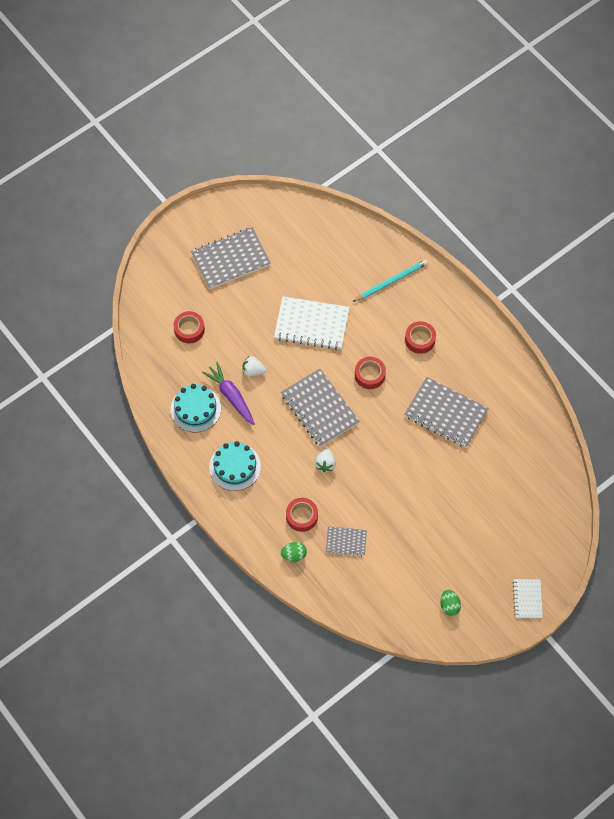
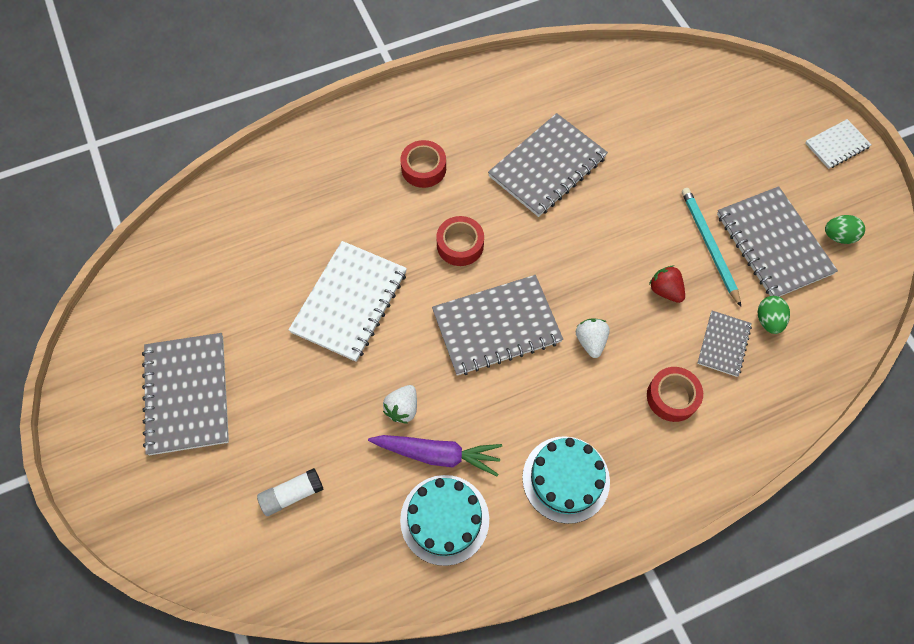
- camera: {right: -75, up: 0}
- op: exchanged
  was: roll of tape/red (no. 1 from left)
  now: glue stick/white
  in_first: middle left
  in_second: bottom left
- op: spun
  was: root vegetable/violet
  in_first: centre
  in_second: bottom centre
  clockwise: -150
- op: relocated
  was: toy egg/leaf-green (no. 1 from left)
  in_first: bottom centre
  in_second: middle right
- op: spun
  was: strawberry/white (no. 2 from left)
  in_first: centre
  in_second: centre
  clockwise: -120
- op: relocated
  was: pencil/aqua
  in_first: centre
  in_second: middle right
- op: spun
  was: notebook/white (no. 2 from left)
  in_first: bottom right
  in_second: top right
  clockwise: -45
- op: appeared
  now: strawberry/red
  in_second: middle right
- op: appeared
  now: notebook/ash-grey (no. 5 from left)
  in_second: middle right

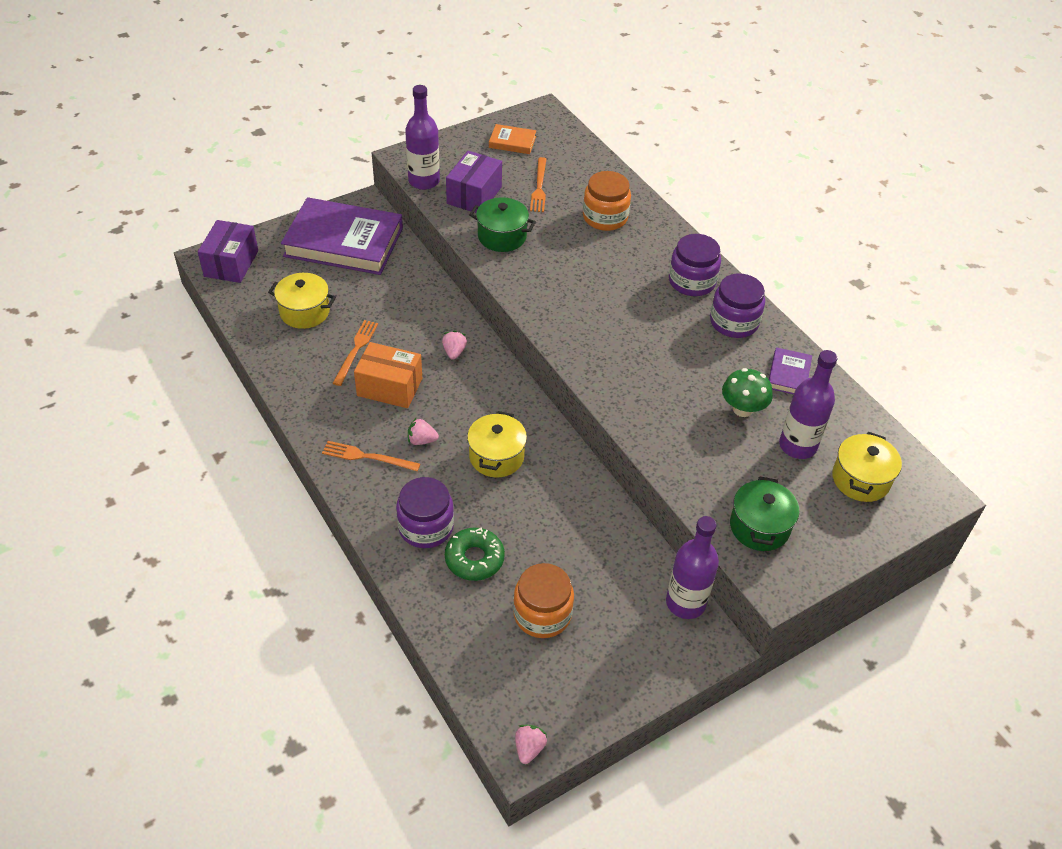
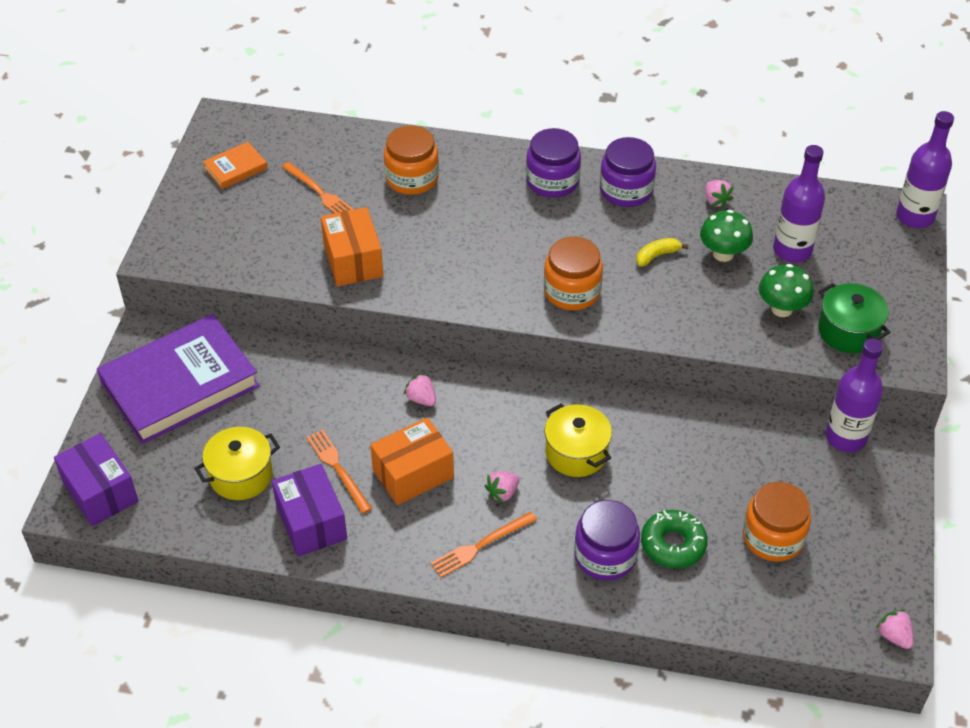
- camera: {right: -45, up: 0}
- op: relocated
  was: flask/violet (no. 1 from left in the first image)
  now: flask/violet (no. 3 from left)
  in_first: top centre
  in_second: top right
- op: relocated
  was: package/violet (no. 2 from left)
  in_first: top centre
  in_second: bottom left
- op: exchanged
  was: pot/leaf-green (no. 1 from left)
  now: package/bright orange (no. 1 from left)
  in_first: top centre
  in_second: centre
- op: exchanged
  was: book/violet (no. 2 from left)
  now: strawberry/pink (no. 3 from left)
  in_first: middle right
  in_second: top right
- op: missing
  was: pot/bright yellow (no. 3 from left)
  in_first: middle right
- op: appeared
  now: jam jar/bright orange (no. 2 from left)
  in_second: centre
- op: appeared
  now: banana fruit/bright yellow
  in_second: middle right
- op: appeared
  now: fungus/leaf-green (no. 2 from left)
  in_second: middle right

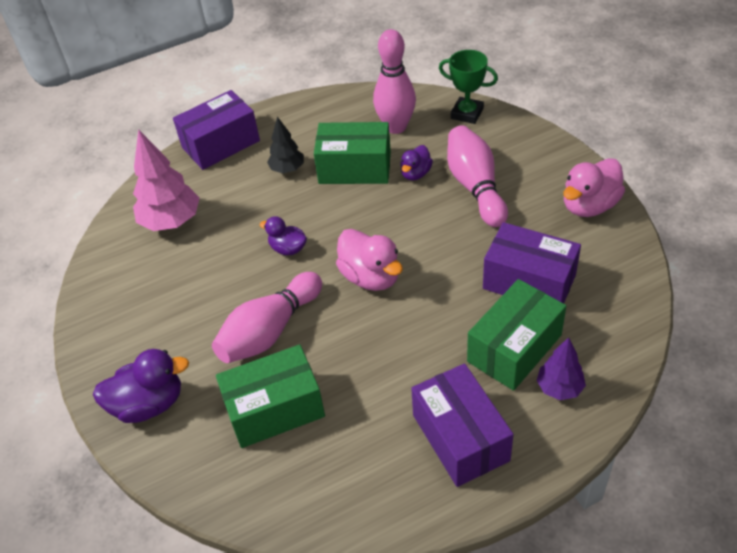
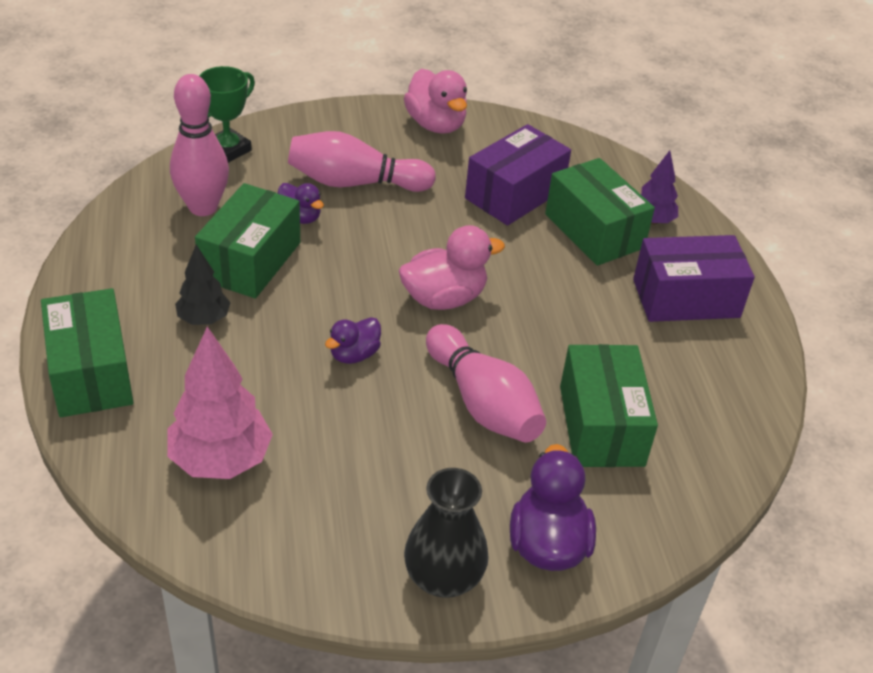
- camera: {right: -80, up: -5}
- op: colour
  was: package/violet (no. 1 from left)
  now: package/leaf-green (no. 1 from left)
  in_first: top left
  in_second: middle left
- op: appeared
  now: flower vase/jet-black
  in_second: bottom centre

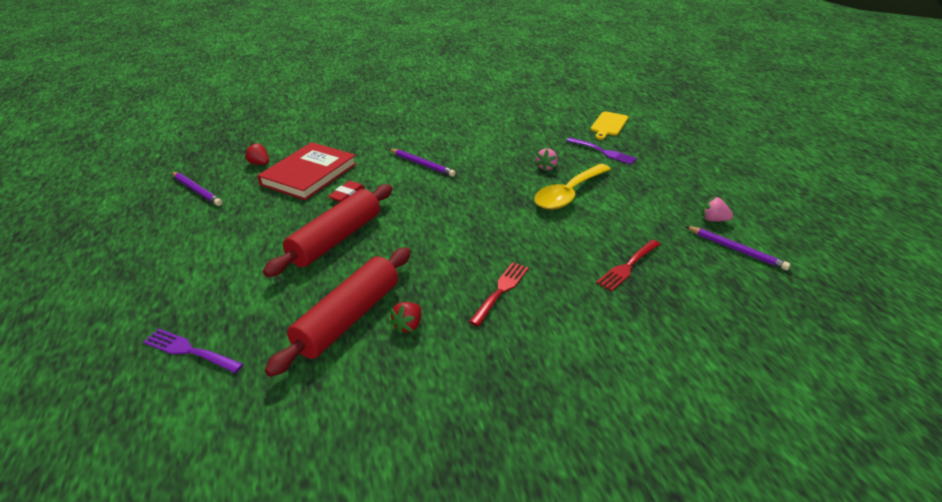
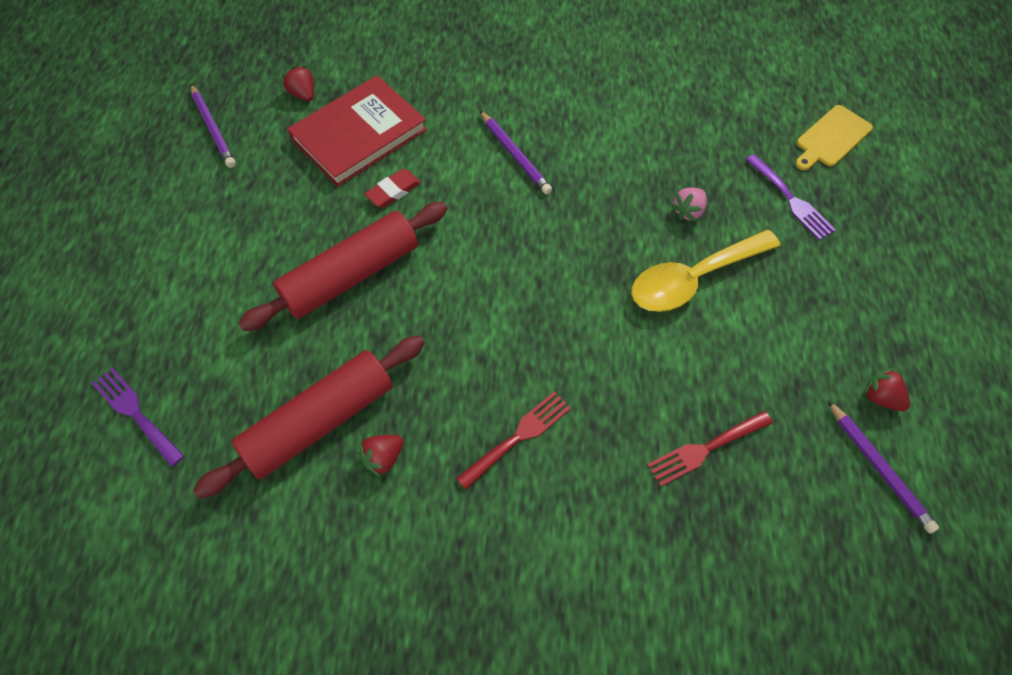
- camera: {right: 20, up: 25}
- op: colour
  was: strawberry/pink (no. 2 from left)
  now: strawberry/red (no. 3 from left)
  in_first: middle right
  in_second: middle right

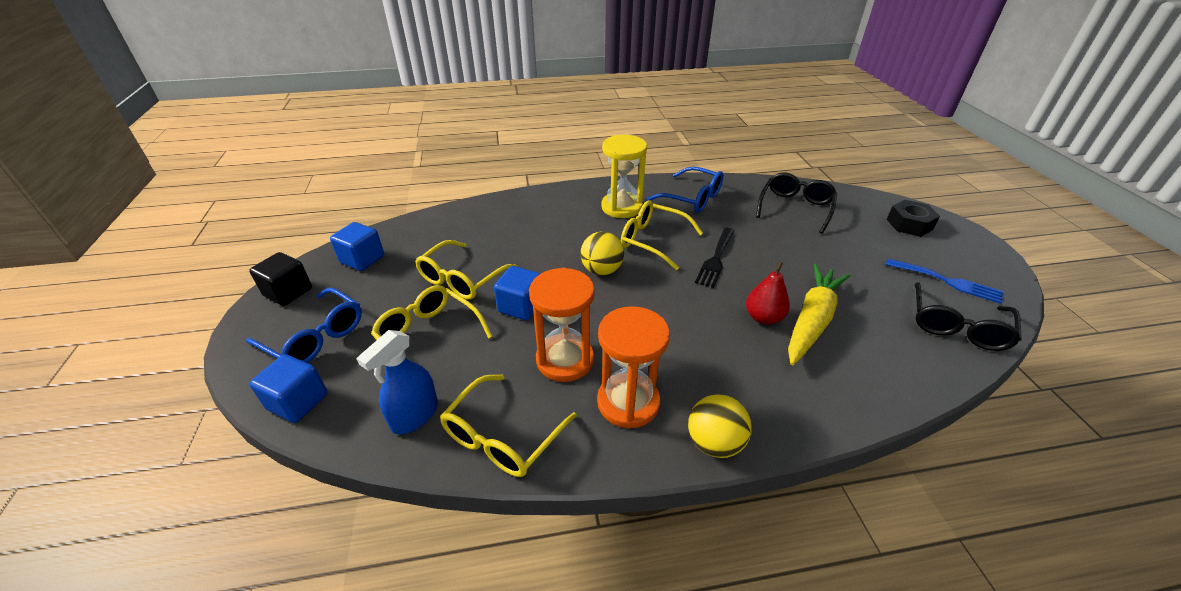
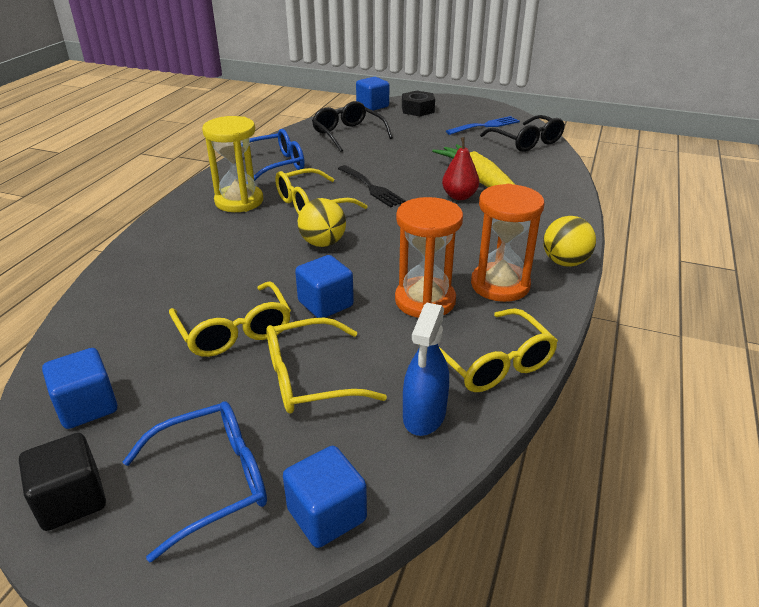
- camera: {right: -60, up: -5}
- op: spun
  was: sprayer/blue
  in_first: centre
  in_second: centre
  clockwise: 45
- op: appeared
  now: block/blue (no. 4 from left)
  in_second: top centre

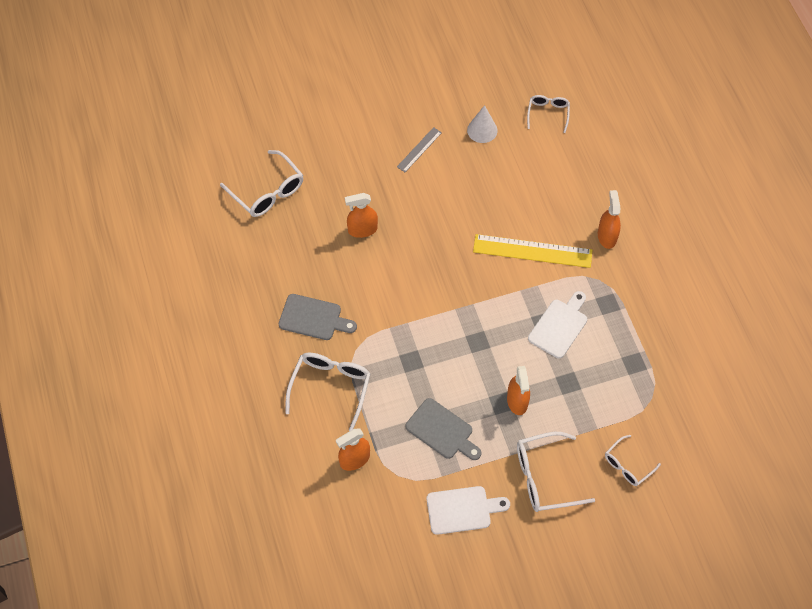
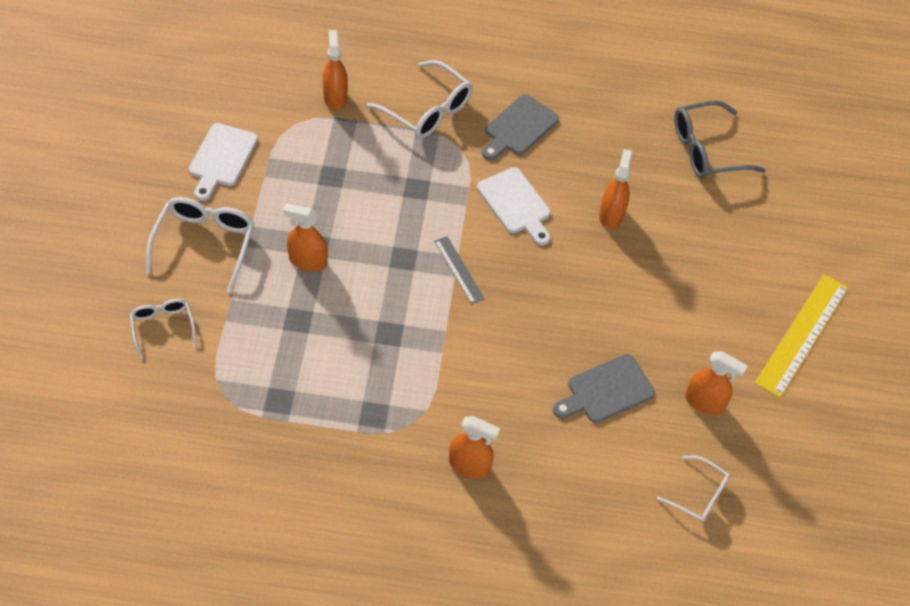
- camera: {right: 110, up: -5}
- op: colour
  was: glasses/white (no. 1 from left)
  now: glasses/ash-grey
  in_first: top left
  in_second: top right
- op: relocated
  was: ruler/ash-grey
  in_first: top centre
  in_second: centre
- op: relocated
  was: bread board/ash-grey (no. 2 from left)
  in_first: bottom centre
  in_second: centre
- op: exchanged
  was: cone/white
  now: sprayer/bright orange (no. 5 from left)
  in_first: top centre
  in_second: middle right
- op: relocated
  was: ruler/bright yellow
  in_first: centre
  in_second: middle right
- op: relocated
  was: bread board/white (no. 2 from left)
  in_first: middle right
  in_second: centre

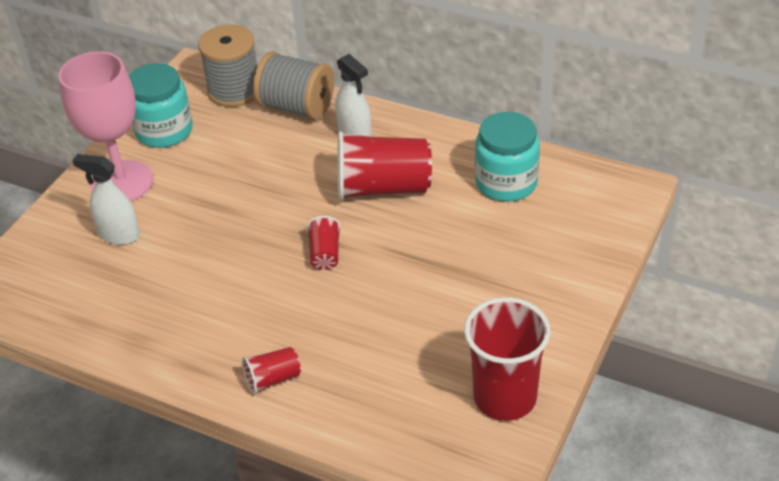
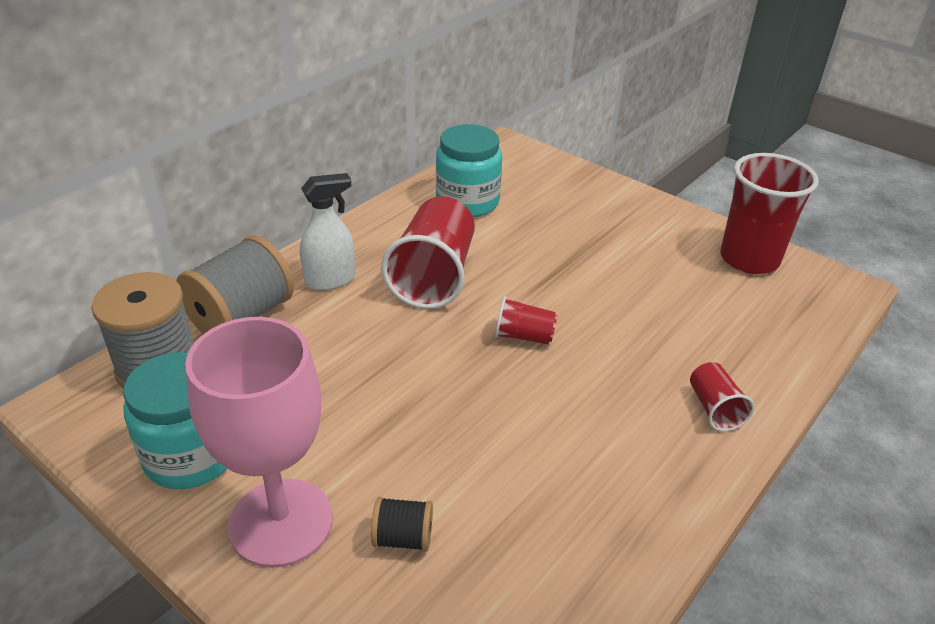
- camera: {right: -80, up: -5}
- op: exchanged
  was: sprayer/white (no. 1 from left)
  now: spool/jet-black
  in_first: middle left
  in_second: bottom centre

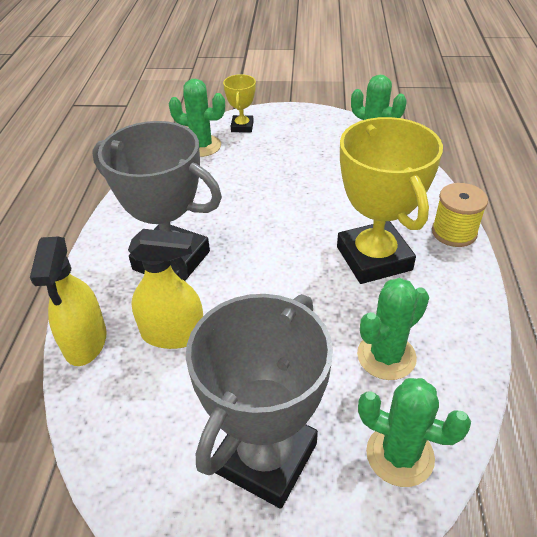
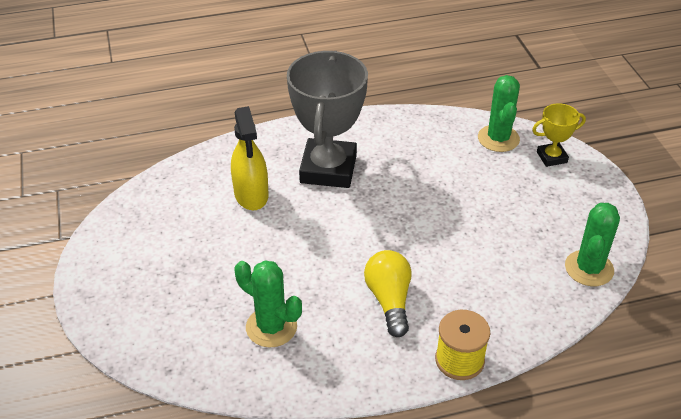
- camera: {right: 70, up: 0}
- op: missing
  was: sprayer/bright yellow (no. 1 from left)
  in_first: middle left
- op: missing
  was: prize cup/ash-grey (no. 2 from left)
  in_first: bottom centre
- op: exchanged
  was: prize cup/bright yellow (no. 2 from left)
  now: bulb/bright yellow
  in_first: middle right
  in_second: bottom centre
- op: missing
  was: cactus/leaf-green (no. 4 from left)
  in_first: bottom right

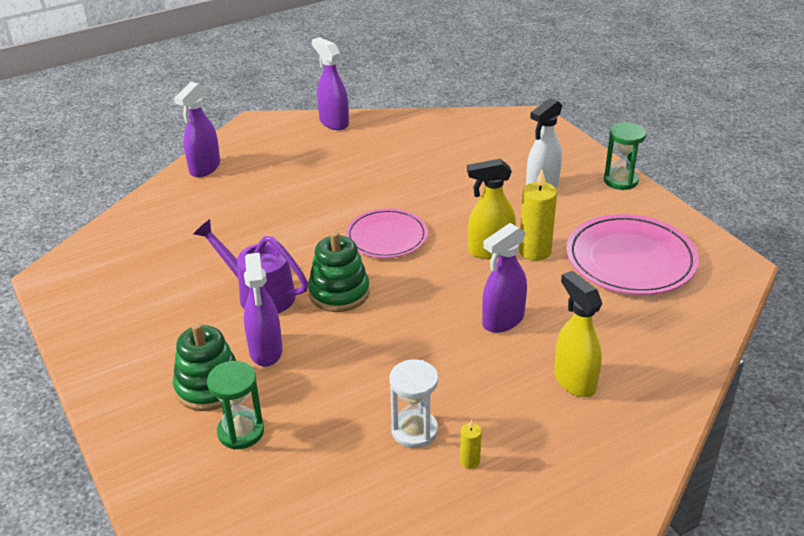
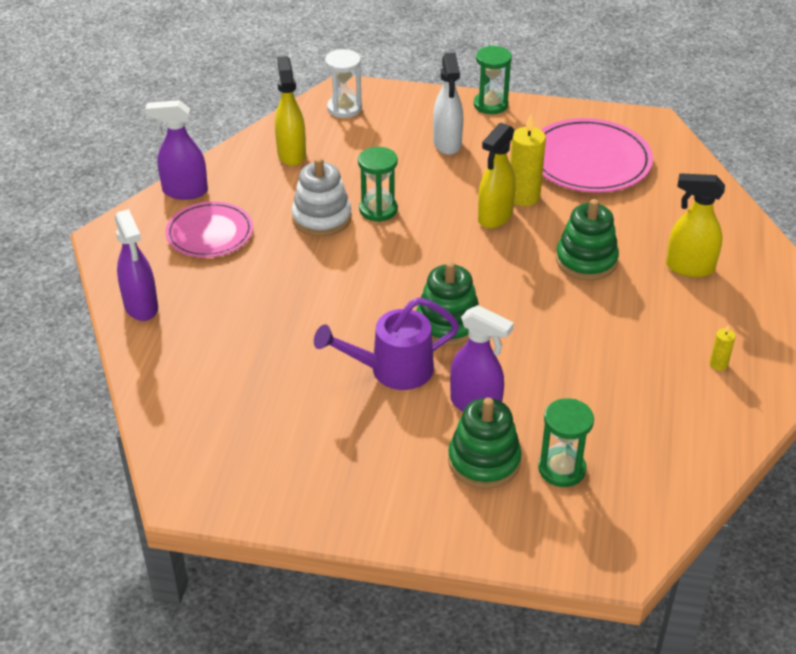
- camera: {right: -50, up: 5}
- op: relocated
  was: dinner plate/pink (no. 1 from left)
  in_first: centre
  in_second: middle left
- op: relocated
  was: sandglass/white
  in_first: bottom centre
  in_second: top centre
- op: exchanged
  was: sprayer/violet (no. 4 from left)
  now: stacking rings/leaf-green (no. 3 from left)
  in_first: centre
  in_second: middle right
- op: appeared
  now: sprayer/bright yellow (no. 1 from left)
  in_second: top centre
- op: appeared
  now: stacking rings/white
  in_second: top centre
- op: appeared
  now: sandglass/leaf-green (no. 1 from left)
  in_second: top centre

